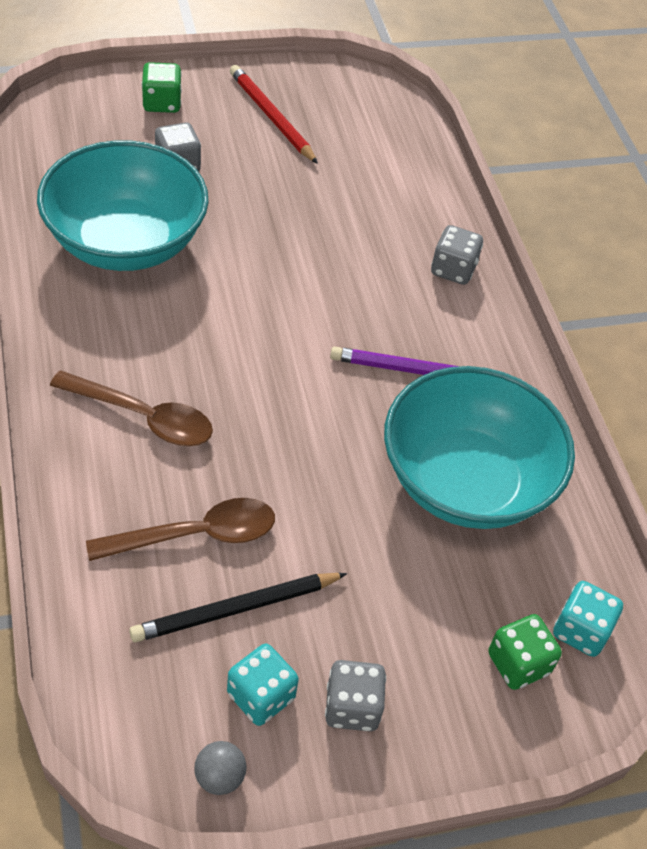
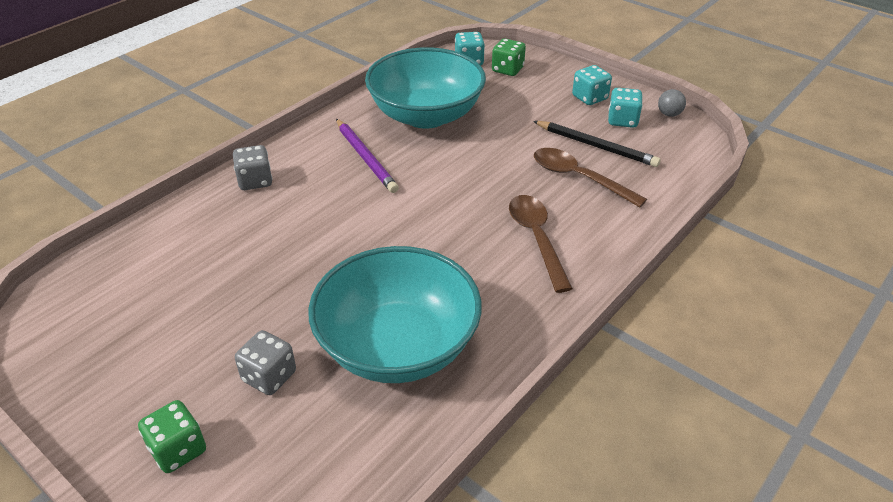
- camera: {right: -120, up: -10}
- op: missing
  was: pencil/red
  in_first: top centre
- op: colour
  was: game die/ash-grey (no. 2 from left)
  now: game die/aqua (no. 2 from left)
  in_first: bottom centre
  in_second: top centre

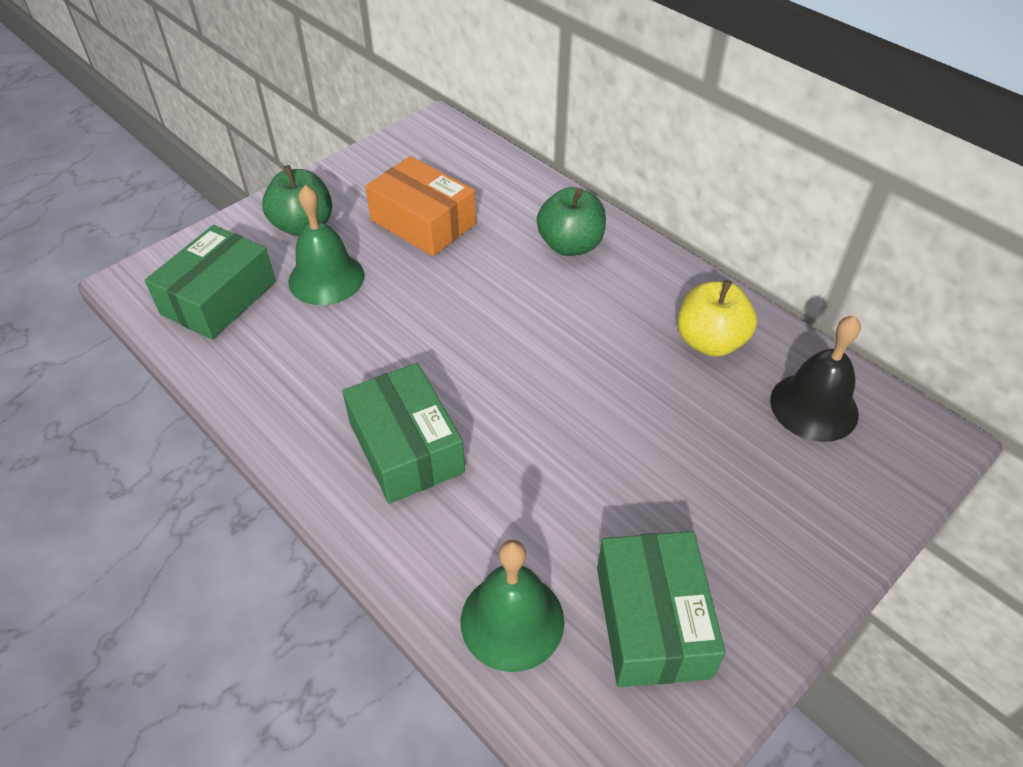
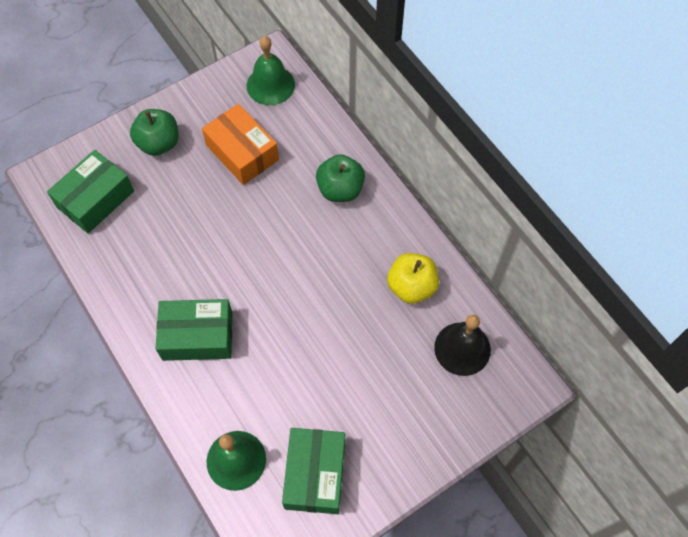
- camera: {right: 10, up: 15}
- op: relocated
  was: bell/leaf-green (no. 1 from left in the first image)
  now: bell/leaf-green (no. 2 from left)
  in_first: top left
  in_second: top centre
- op: spun
  was: package/leaf-green (no. 2 from left)
  in_first: centre
  in_second: middle left
  clockwise: -75

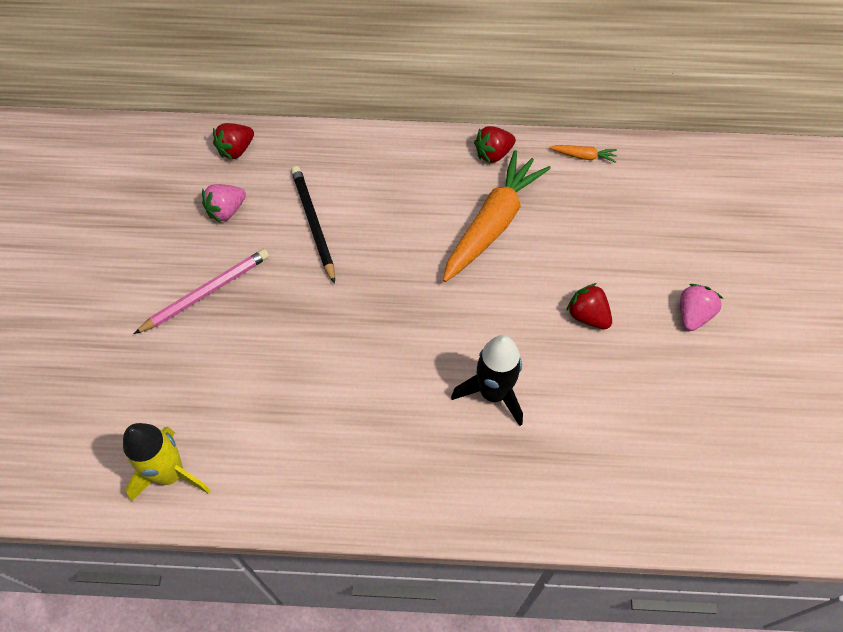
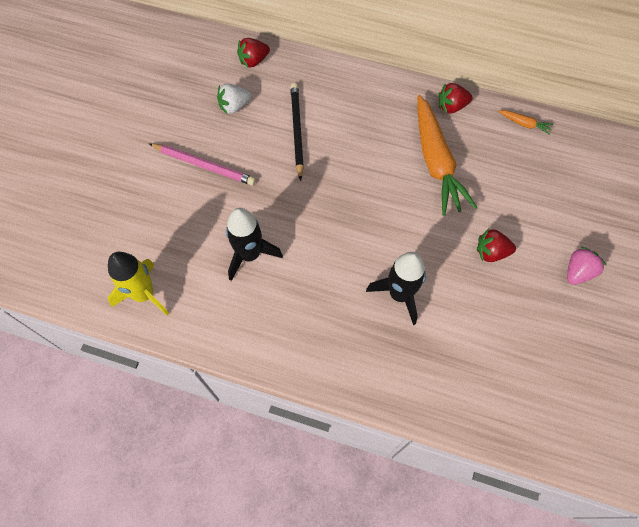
- camera: {right: 15, up: 5}
- op: spun
  was: pencil/pink
  in_first: middle left
  in_second: top left
  clockwise: 45
- op: colour
  was: strawberry/pink (no. 1 from left)
  now: strawberry/white
  in_first: top left
  in_second: top centre
- op: spun
  was: root vegetable/bright orange (no. 1 from left)
  in_first: centre
  in_second: top right
  clockwise: 120
- op: spun
  was: strawberry/red (no. 3 from left)
  in_first: middle right
  in_second: middle right
  clockwise: -60
- op: appeared
  now: spaceship/jet-black (no. 1 from left)
  in_second: centre

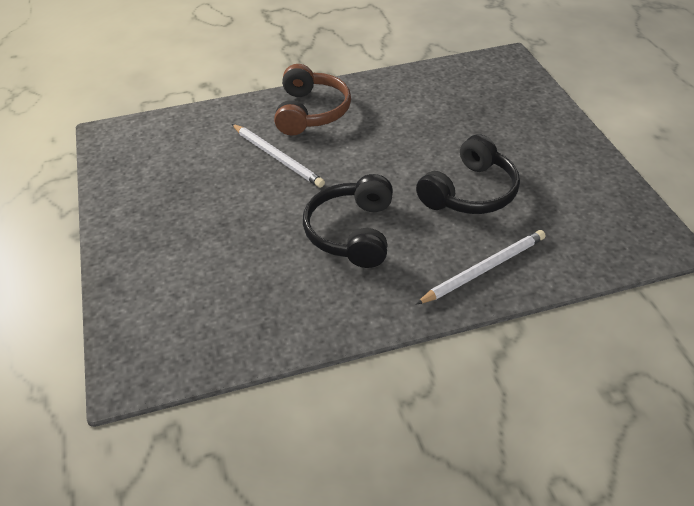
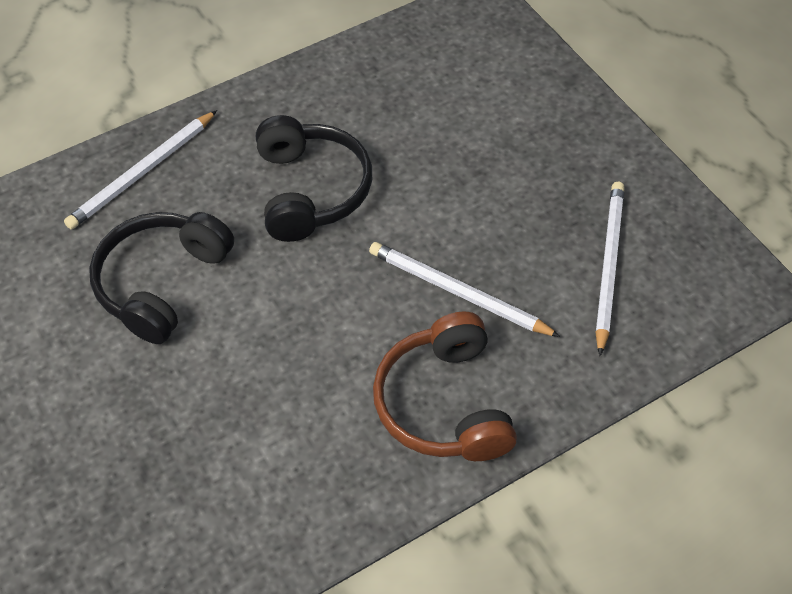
- camera: {right: 165, up: 10}
- op: appeared
  now: pencil/white (no. 3 from left)
  in_second: middle right

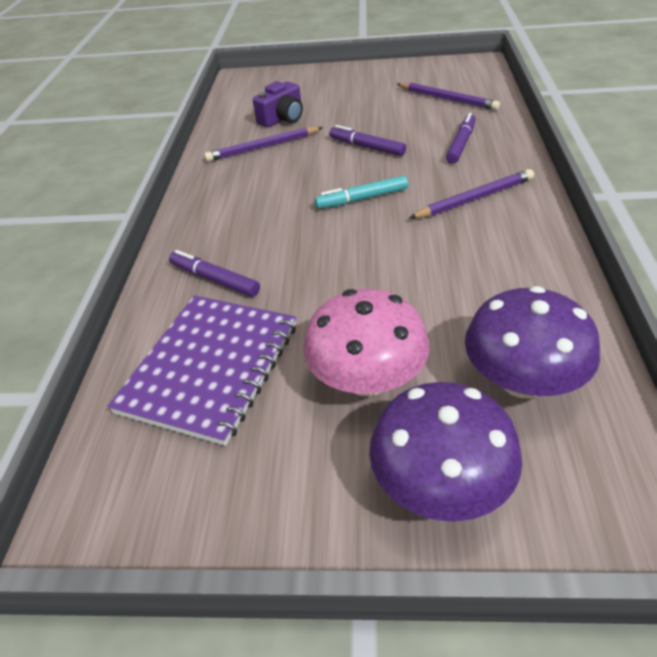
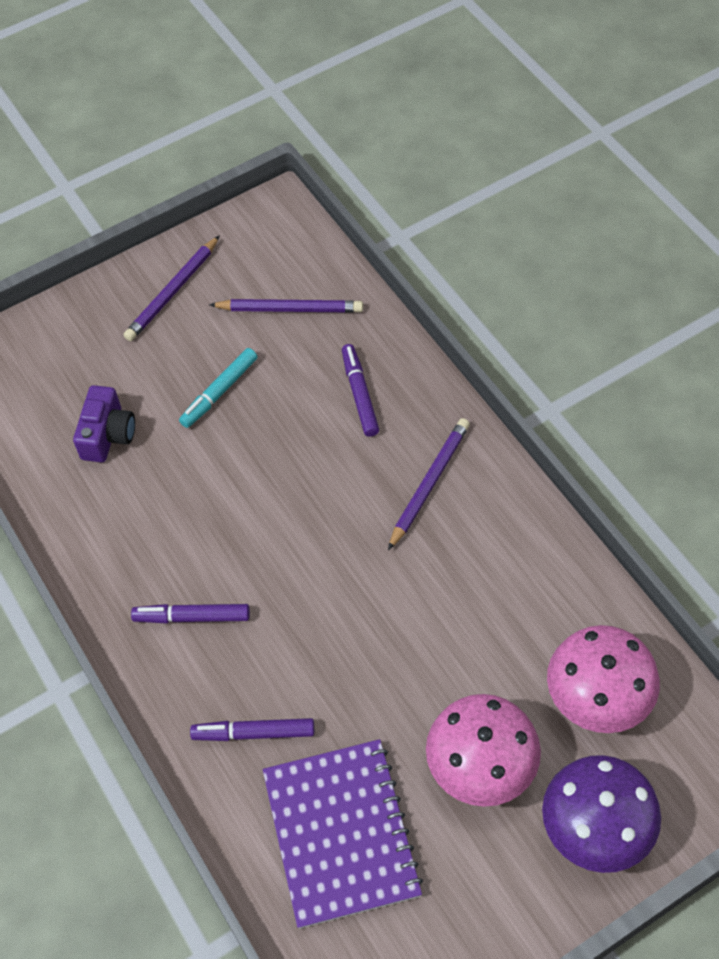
- camera: {right: -35, up: 15}
- op: relocated
  was: pencil/violet (no. 1 from left)
  in_first: top centre
  in_second: top left
- op: relocated
  was: marker pen/aqua
  in_first: top centre
  in_second: middle left
- op: relocated
  was: marker pen/violet (no. 2 from left in the first image)
  now: marker pen/violet (no. 1 from left)
  in_first: top centre
  in_second: middle left
- op: colour
  was: fungus/violet (no. 2 from left)
  now: fungus/pink (no. 2 from left)
  in_first: middle right
  in_second: bottom right

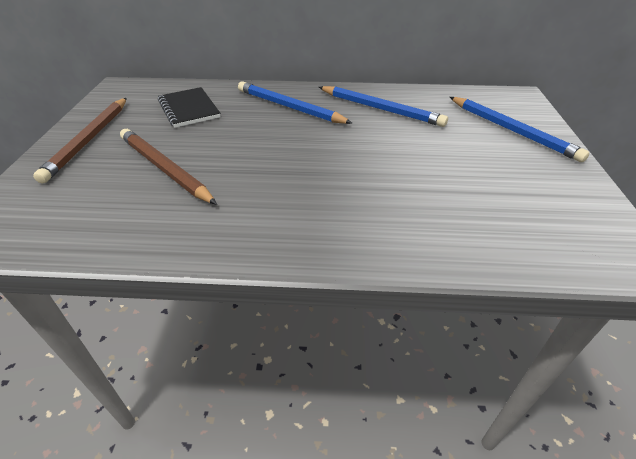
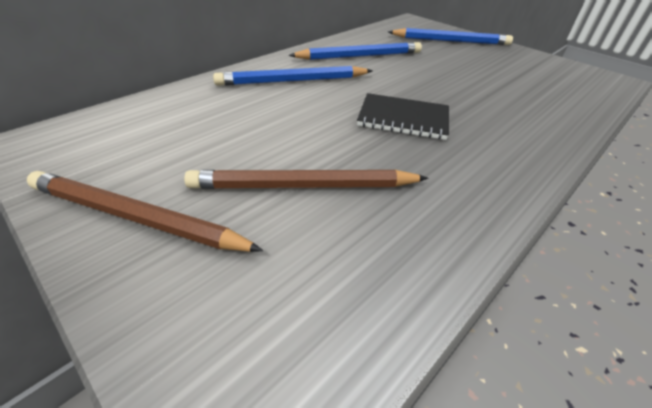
- camera: {right: -50, up: 0}
- op: spun
  was: pencil/dark brown (no. 1 from left)
  in_first: top left
  in_second: middle left
  clockwise: 150
- op: relocated
  was: notebook/jet-black
  in_first: top left
  in_second: top centre

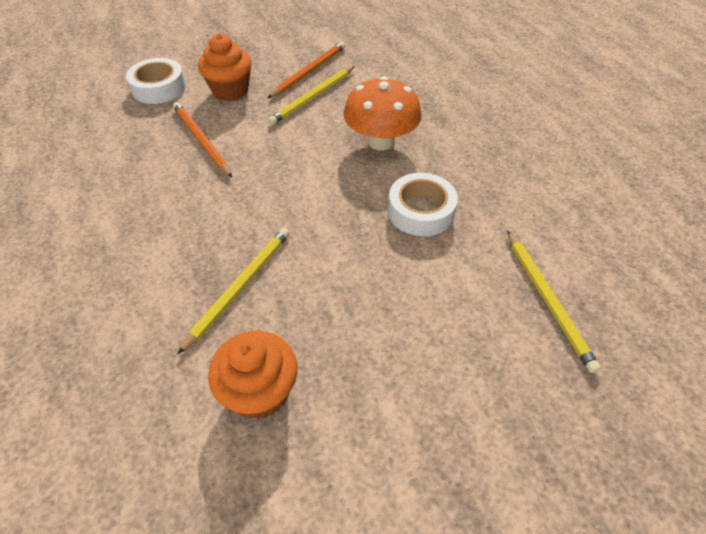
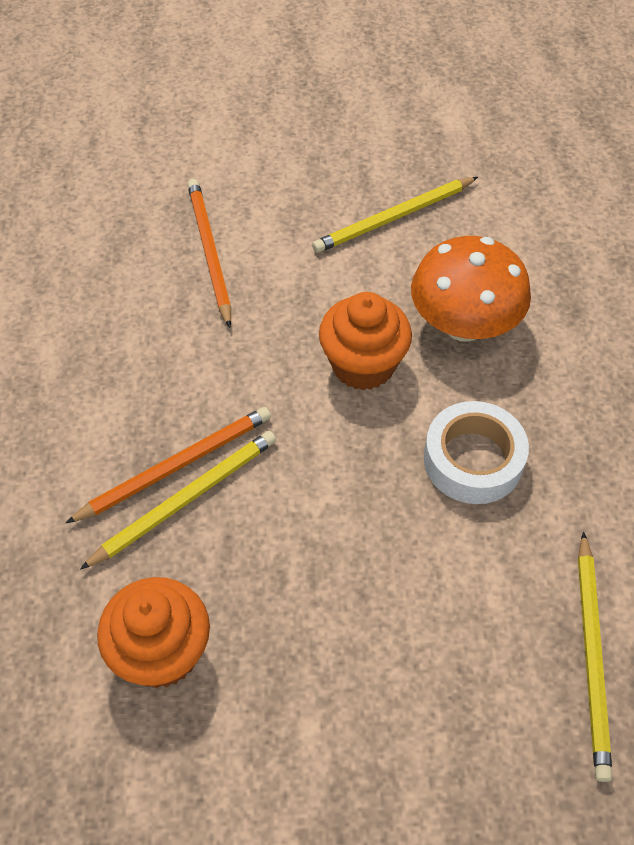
- camera: {right: 20, up: 5}
- op: missing
  was: roll of tape/white (no. 1 from left)
  in_first: top left
- op: relocated
  was: muffin/bright orange (no. 1 from left in the first image)
  now: muffin/bright orange (no. 2 from left)
  in_first: top left
  in_second: centre
- op: relocated
  was: pencil/bright orange (no. 2 from left in the first image)
  now: pencil/bright orange (no. 1 from left)
  in_first: top centre
  in_second: middle left

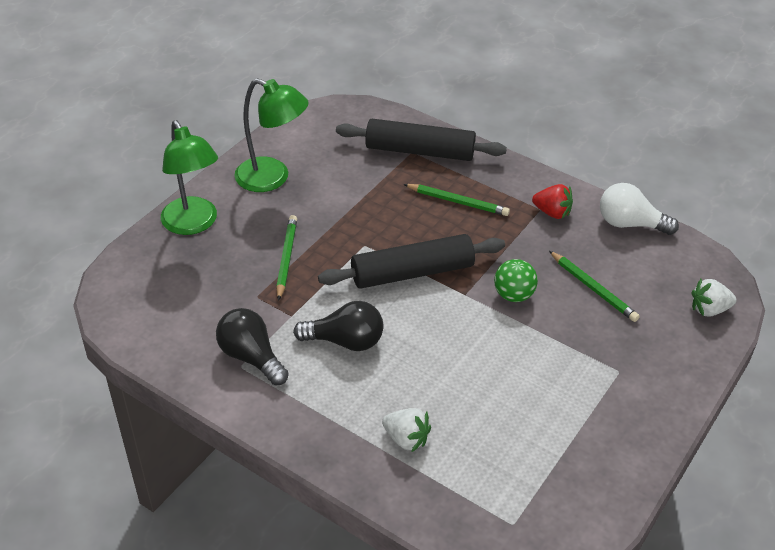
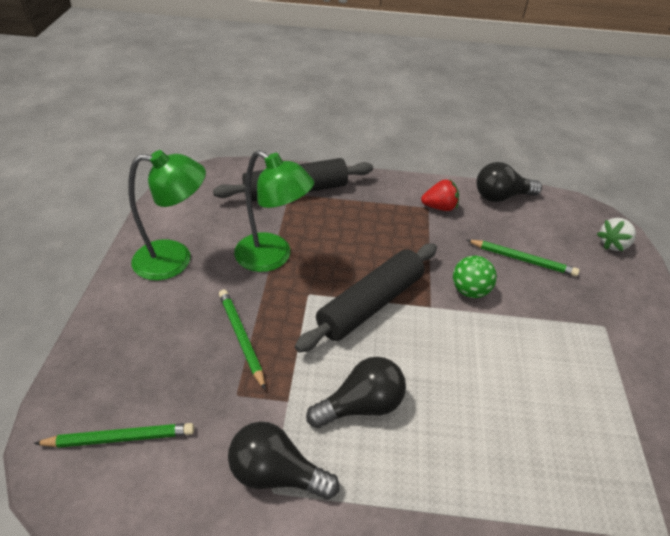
- camera: {right: -30, up: 0}
- op: relocated
  was: reading lamp/leaf-green (no. 1 from left in the first image)
  now: reading lamp/leaf-green (no. 2 from left)
  in_first: top left
  in_second: centre
- op: missing
  was: strawberry/white (no. 1 from left)
  in_first: bottom centre
- op: relocated
  was: pencil/leaf-green (no. 2 from left in the first image)
  now: pencil/leaf-green (no. 1 from left)
  in_first: centre
  in_second: bottom left
- op: colour
  was: bulb/white
  now: bulb/jet-black (no. 3 from left)
  in_first: middle right
  in_second: middle right

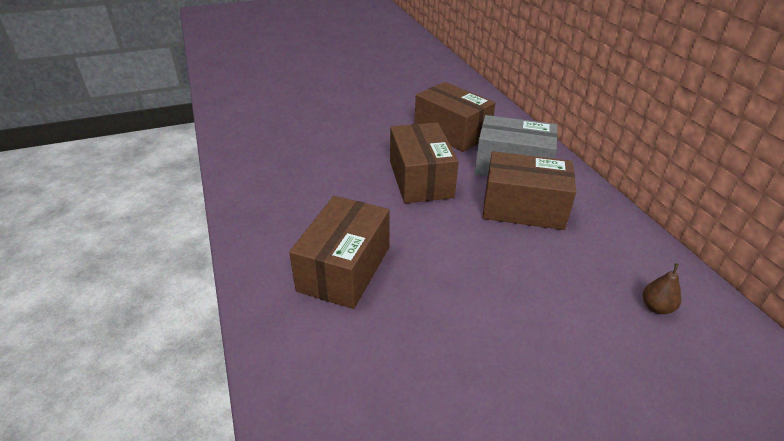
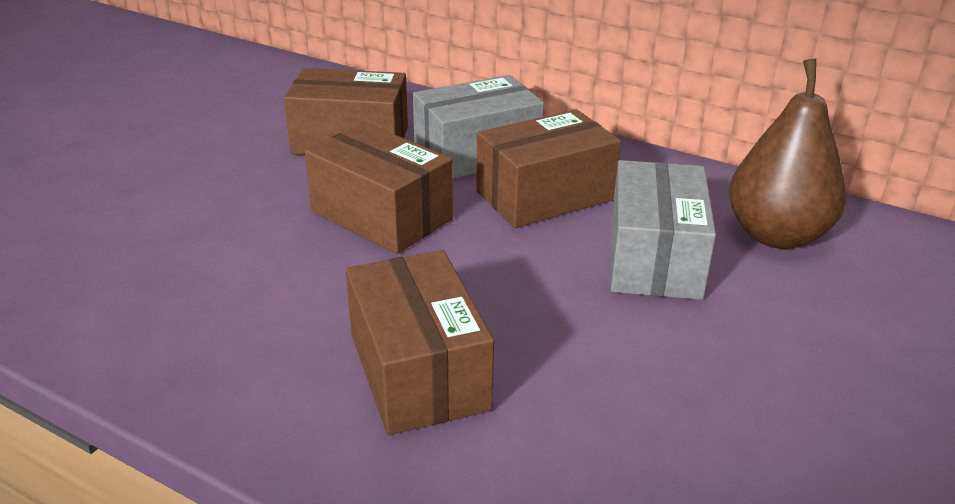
- camera: {right: -40, up: -5}
- op: size
  was: pear/dark brown
  in_first: middle right
  in_second: top right
  ratio: 2.49
- op: appeared
  now: package/ash-grey (no. 2 from left)
  in_second: middle right

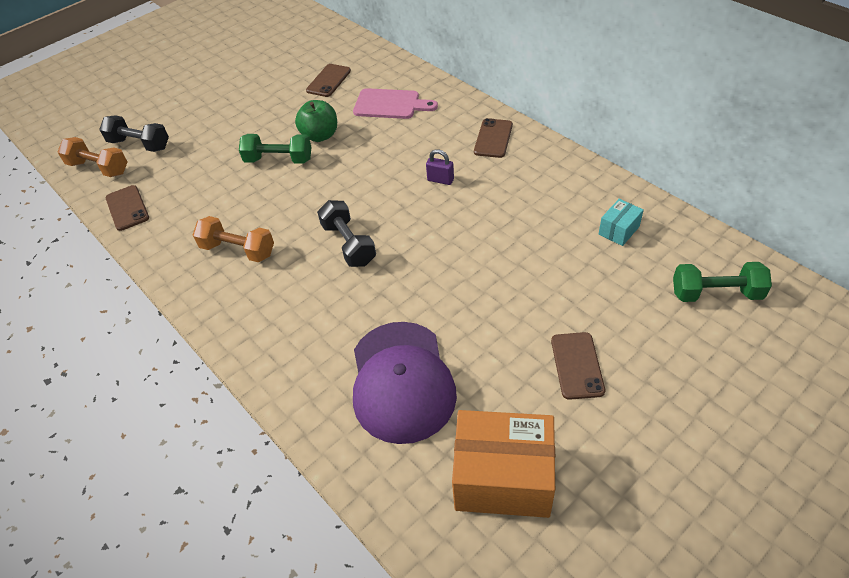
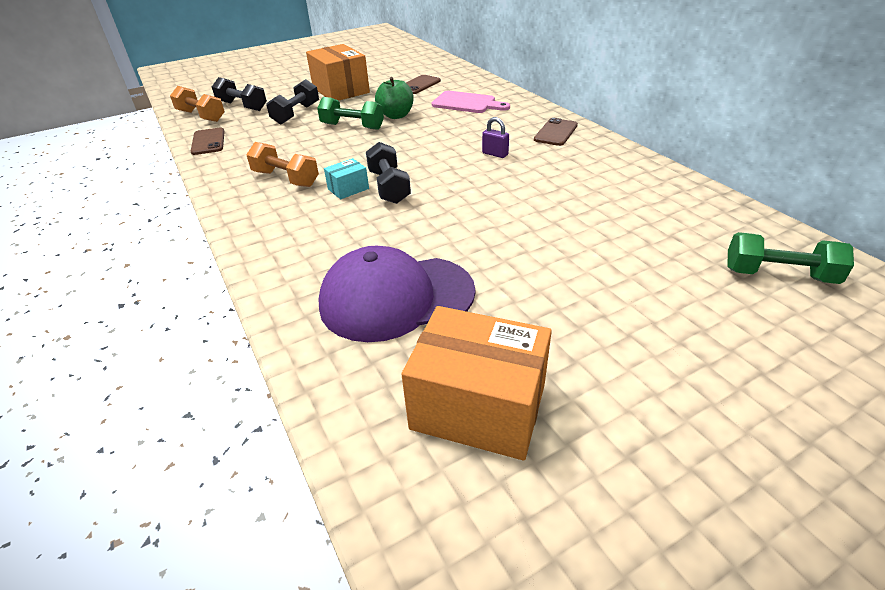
- camera: {right: 10, up: -10}
- op: spun
  was: baseball cap/violet
  in_first: centre
  in_second: centre
  clockwise: 75
- op: missing
  was: smartphone/dark brown (no. 4 from left)
  in_first: middle right
- op: relocated
  was: package/aqua
  in_first: middle right
  in_second: top centre
- op: appeared
  now: dumbbell/jet-black (no. 2 from left)
  in_second: top left
- op: appeared
  now: package/bright orange (no. 1 from left)
  in_second: top centre

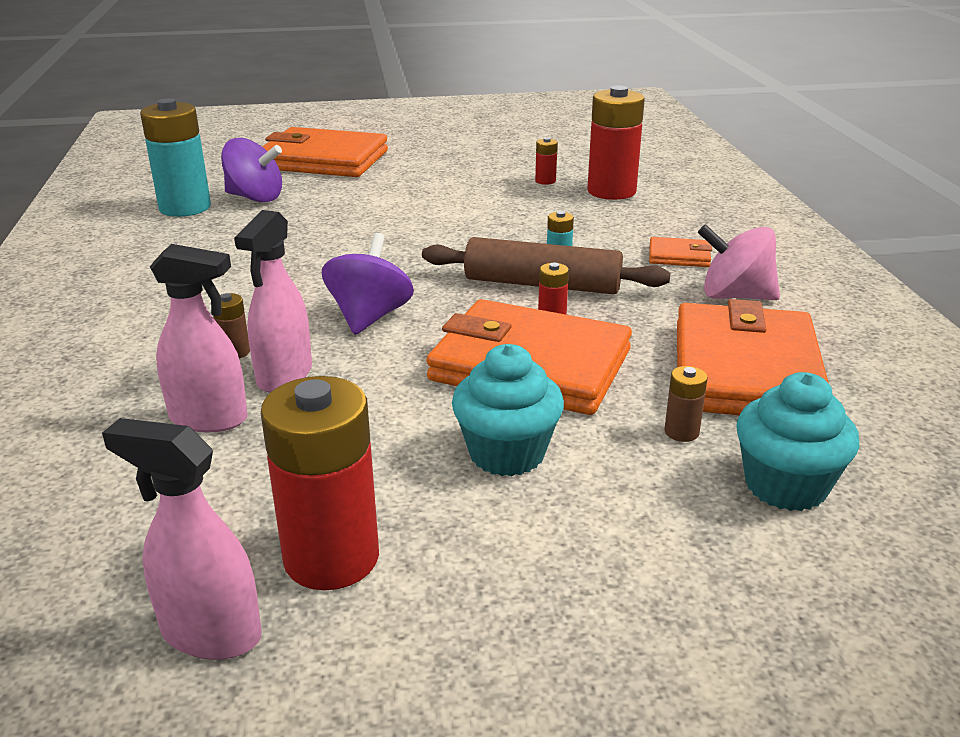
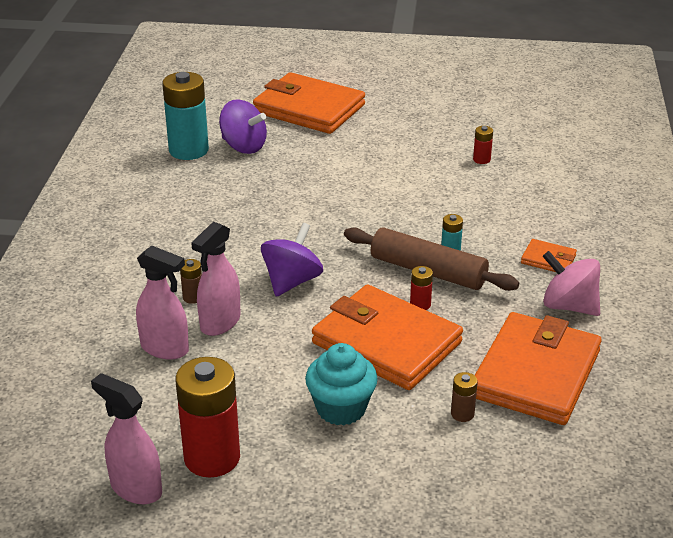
- camera: {right: 15, up: 5}
- op: missing
  was: AA battery/red (no. 4 from left)
  in_first: top centre
- op: missing
  was: muffin/aqua (no. 2 from left)
  in_first: middle right

